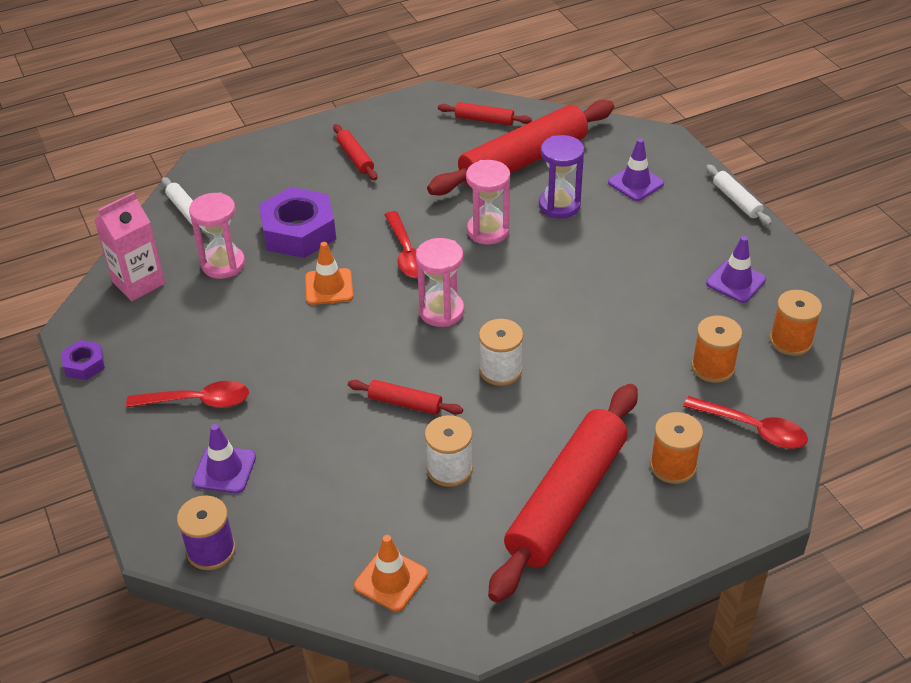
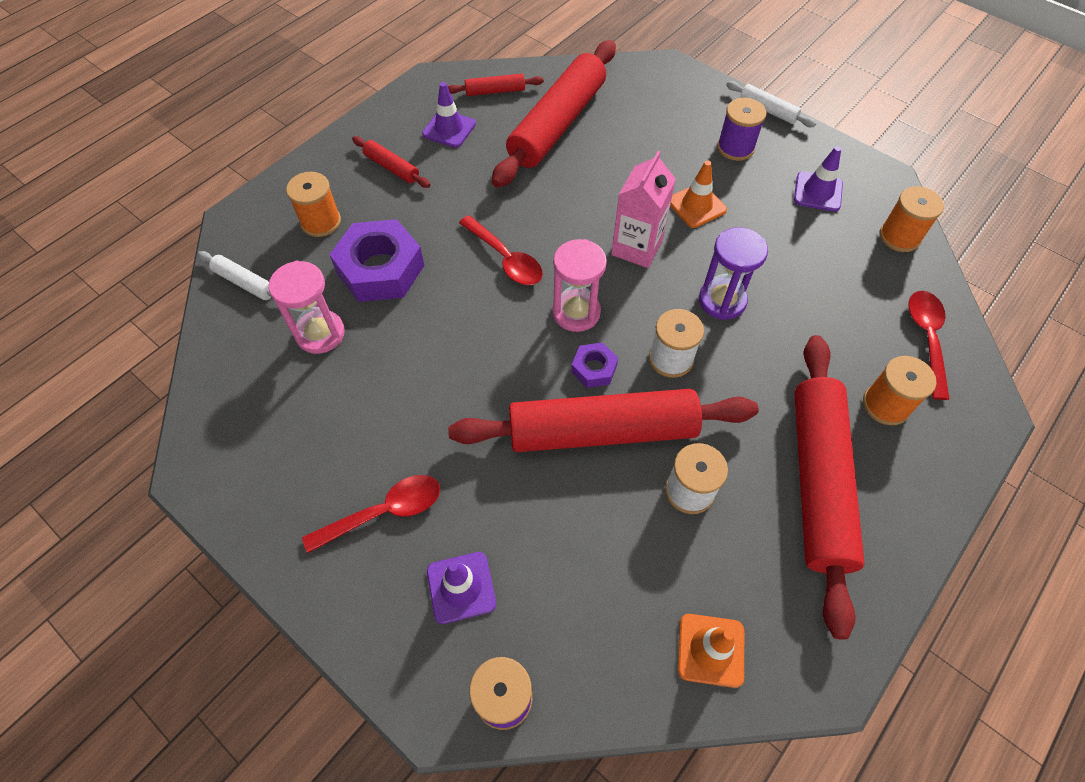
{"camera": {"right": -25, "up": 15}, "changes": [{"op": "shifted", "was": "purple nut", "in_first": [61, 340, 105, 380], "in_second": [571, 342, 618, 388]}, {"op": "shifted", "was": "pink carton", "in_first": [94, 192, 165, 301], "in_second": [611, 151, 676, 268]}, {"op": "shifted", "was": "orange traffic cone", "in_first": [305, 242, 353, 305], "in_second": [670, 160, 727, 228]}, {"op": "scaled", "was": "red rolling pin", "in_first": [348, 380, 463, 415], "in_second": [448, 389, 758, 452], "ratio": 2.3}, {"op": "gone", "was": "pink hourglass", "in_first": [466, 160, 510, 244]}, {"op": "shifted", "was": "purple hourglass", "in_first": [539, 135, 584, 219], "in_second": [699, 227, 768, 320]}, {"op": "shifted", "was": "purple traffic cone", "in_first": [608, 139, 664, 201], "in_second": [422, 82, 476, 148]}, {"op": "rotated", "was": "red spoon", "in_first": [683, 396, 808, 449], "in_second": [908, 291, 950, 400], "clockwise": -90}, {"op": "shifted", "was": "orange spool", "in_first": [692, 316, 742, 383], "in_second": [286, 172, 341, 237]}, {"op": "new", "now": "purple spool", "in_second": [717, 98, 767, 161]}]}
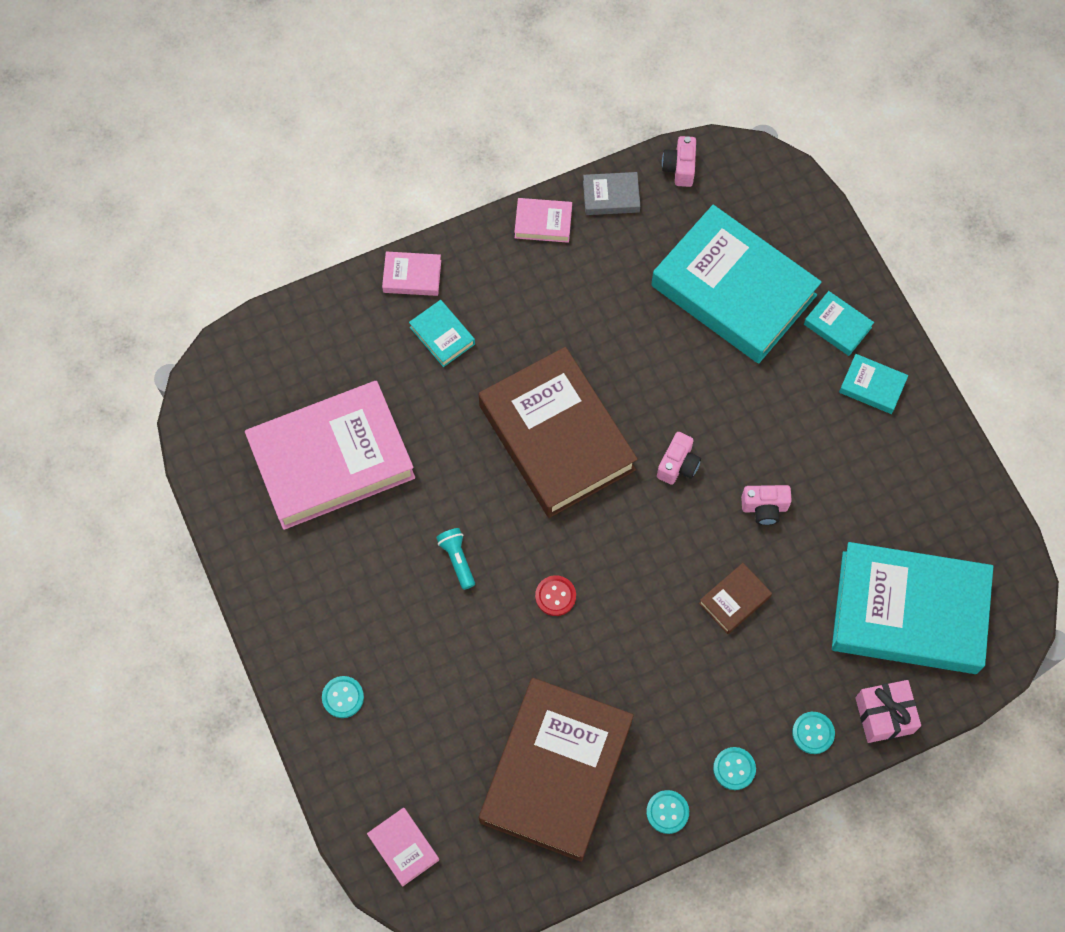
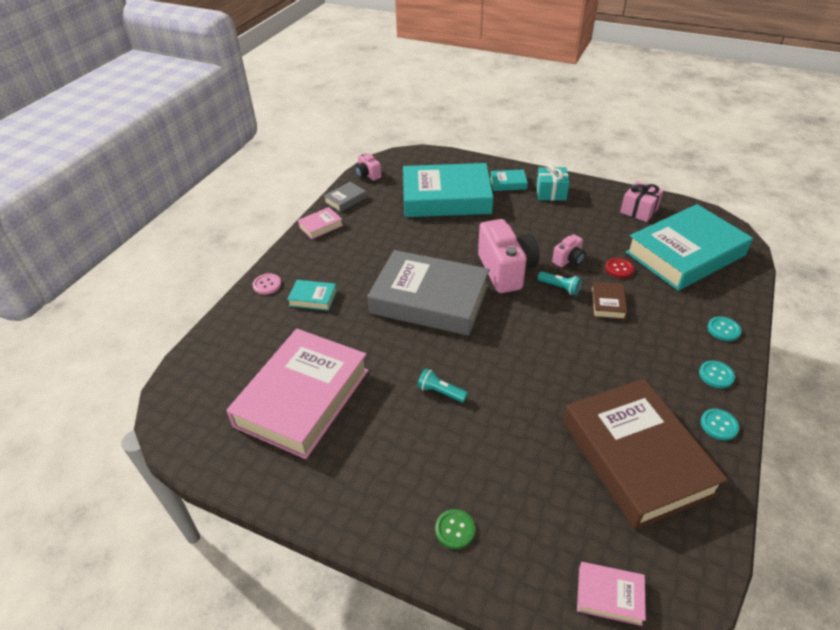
{"camera": {"right": -40, "up": -25}, "changes": [{"op": "repainted", "was": "turquoise button", "now": "green button", "in_first": [322, 676, 364, 718], "in_second": [435, 509, 475, 549]}, {"op": "swapped", "was": "pink book", "now": "pink button", "in_first": [382, 251, 441, 296], "in_second": [253, 273, 281, 295]}, {"op": "repainted", "was": "brown book", "now": "grey book", "in_first": [479, 347, 638, 518], "in_second": [367, 250, 490, 336]}, {"op": "shifted", "was": "red button", "in_first": [535, 575, 576, 616], "in_second": [605, 258, 634, 278]}, {"op": "scaled", "was": "pink camera", "in_first": [657, 432, 701, 485], "in_second": [478, 219, 540, 293], "ratio": 2.05}, {"op": "swapped", "was": "turquoise book", "now": "turquoise gift", "in_first": [839, 354, 908, 414], "in_second": [536, 163, 570, 201]}, {"op": "shifted", "was": "pink gift", "in_first": [855, 680, 921, 743], "in_second": [620, 181, 664, 222]}, {"op": "new", "now": "turquoise flashlight", "in_second": [538, 271, 582, 295]}]}
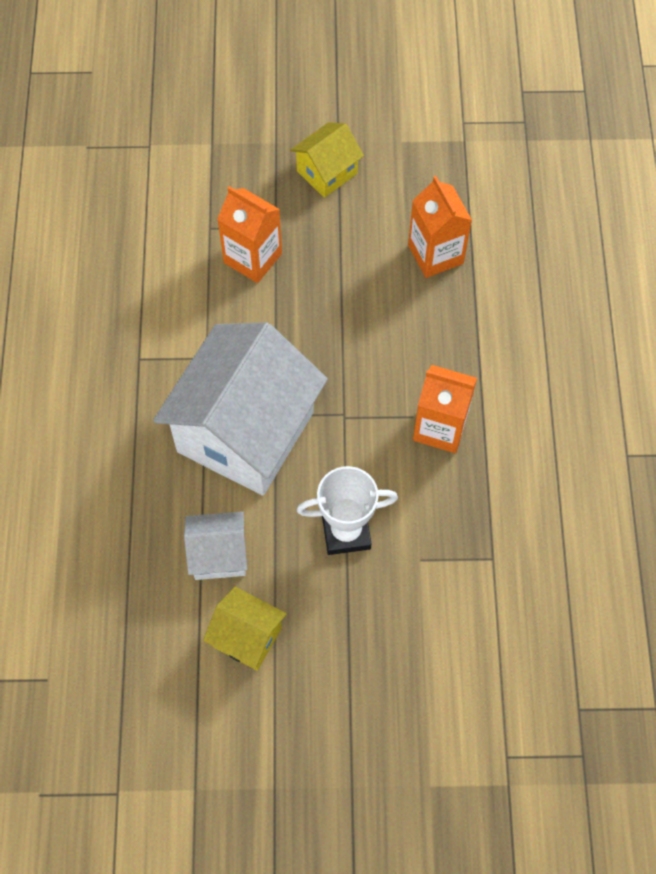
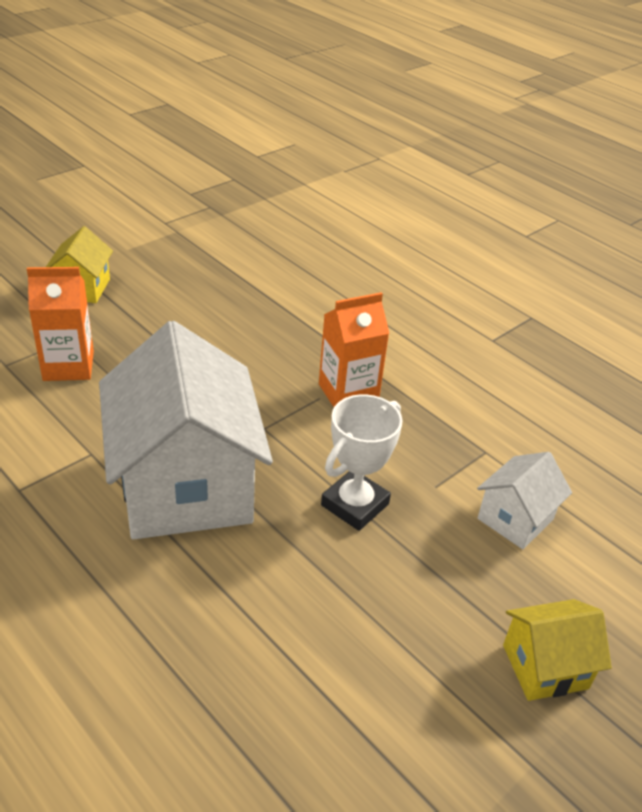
{"camera": {"right": -45, "up": -25}, "changes": [{"op": "shifted", "was": "white house", "in_first": [184, 511, 247, 580], "in_second": [477, 452, 572, 549]}, {"op": "shifted", "was": "yellow house", "in_first": [203, 587, 287, 670], "in_second": [503, 599, 612, 701]}, {"op": "gone", "was": "orange carton", "in_first": [408, 176, 472, 278]}]}
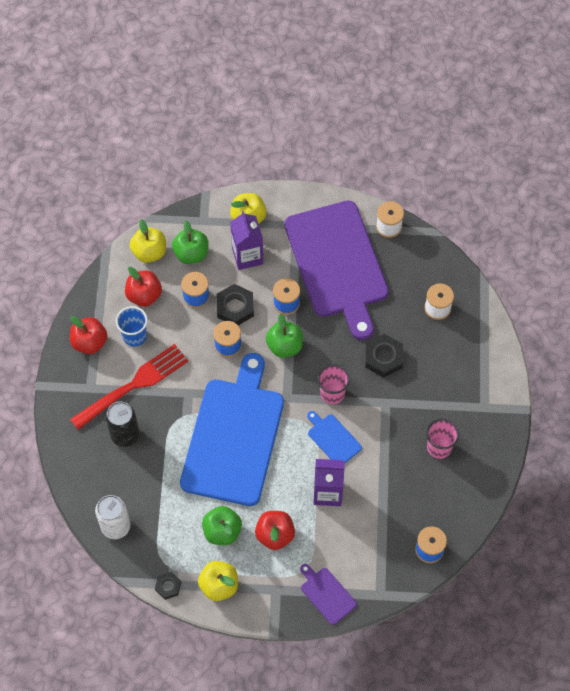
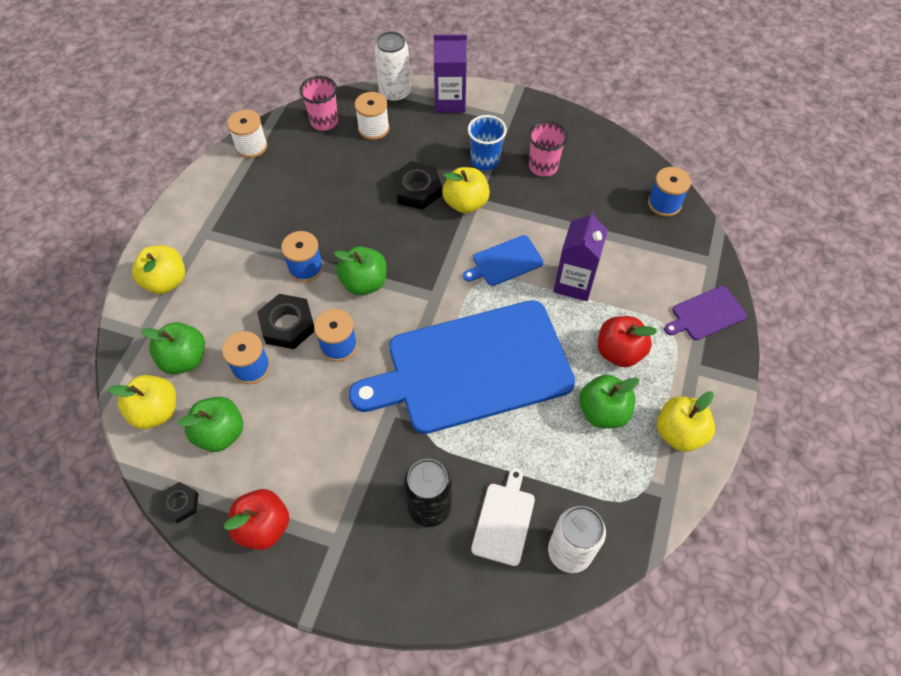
{"camera": {"right": -75, "up": -5}, "changes": [{"op": "gone", "was": "red fork", "in_first": [70, 344, 188, 430]}, {"op": "shifted", "was": "blue cup", "in_first": [116, 306, 148, 347], "in_second": [468, 115, 507, 171]}, {"op": "repainted", "was": "red apple", "now": "green apple", "in_first": [125, 267, 162, 307], "in_second": [178, 397, 243, 452]}, {"op": "shifted", "was": "black nut", "in_first": [155, 572, 181, 600], "in_second": [159, 482, 198, 523]}, {"op": "rotated", "was": "blue cutting board", "in_first": [180, 353, 284, 506], "in_second": [349, 300, 575, 434], "clockwise": -45}, {"op": "shifted", "was": "purple carton", "in_first": [230, 211, 263, 270], "in_second": [434, 34, 467, 113]}, {"op": "gone", "was": "purple cutting board", "in_first": [284, 200, 389, 340]}, {"op": "shifted", "was": "pink cup", "in_first": [317, 364, 350, 404], "in_second": [299, 76, 338, 131]}, {"op": "new", "now": "white can", "in_second": [374, 31, 411, 103]}, {"op": "new", "now": "yellow apple", "in_second": [442, 167, 490, 213]}, {"op": "new", "now": "white cutting board", "in_second": [471, 468, 535, 566]}]}
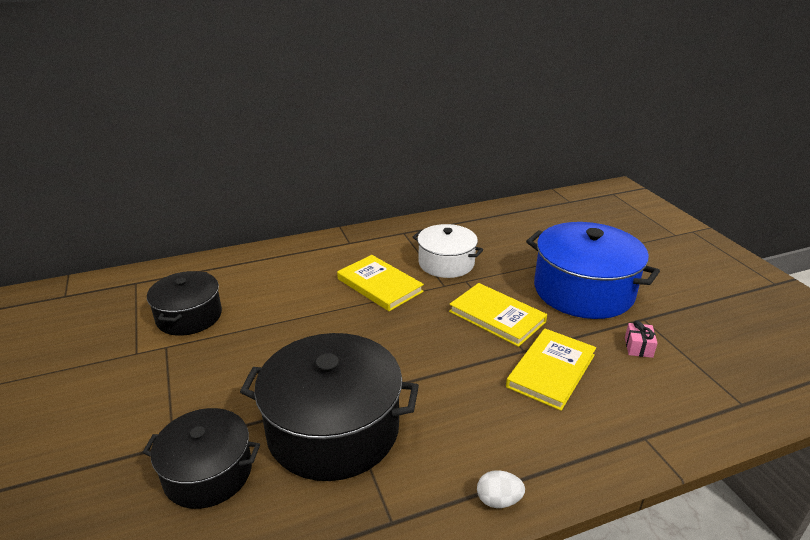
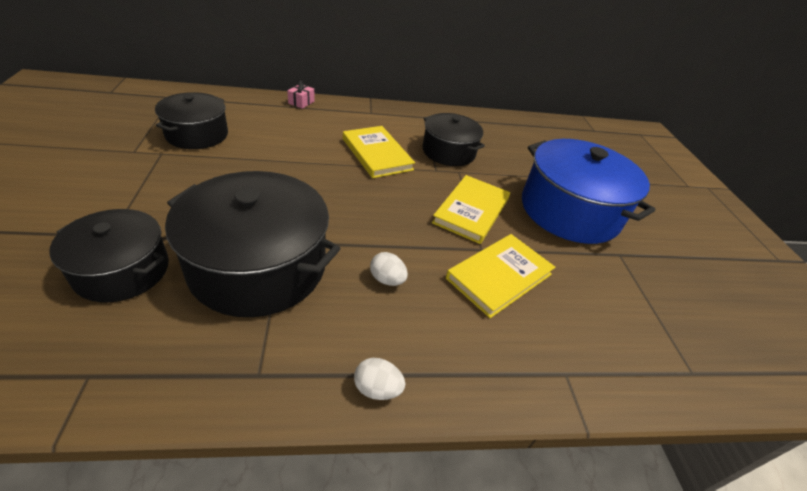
{"camera": {"right": 10, "up": 10}, "changes": [{"op": "repainted", "was": "white pot", "now": "black pot", "in_first": [413, 224, 483, 278], "in_second": [422, 113, 485, 166]}, {"op": "rotated", "was": "yellow book", "in_first": [449, 283, 547, 347], "in_second": [432, 175, 510, 244], "clockwise": 60}, {"op": "shifted", "was": "pink gift", "in_first": [625, 321, 657, 358], "in_second": [287, 81, 315, 109]}, {"op": "new", "now": "white egg", "in_second": [370, 252, 408, 286]}]}
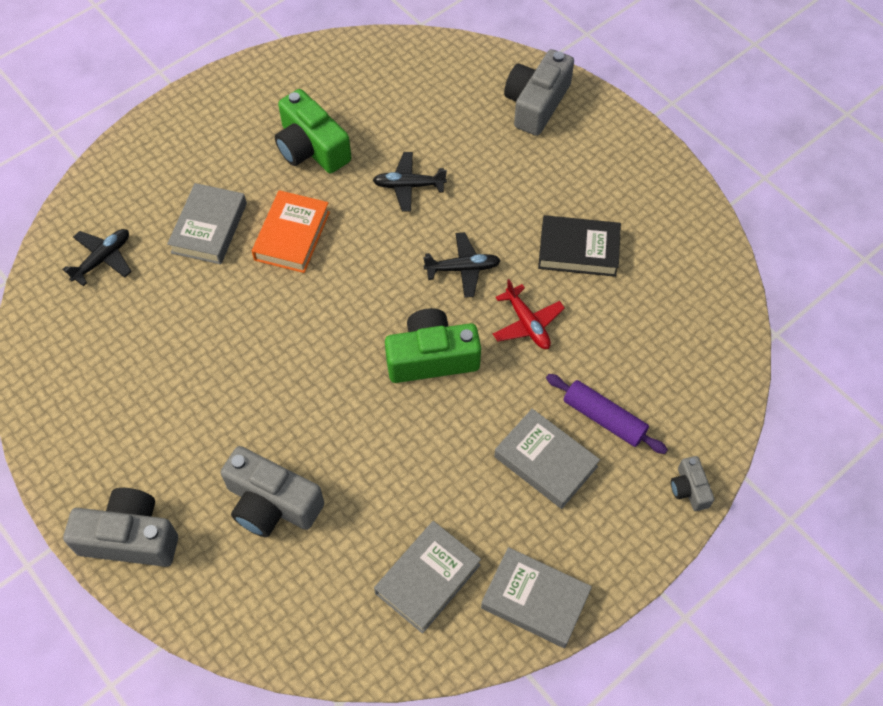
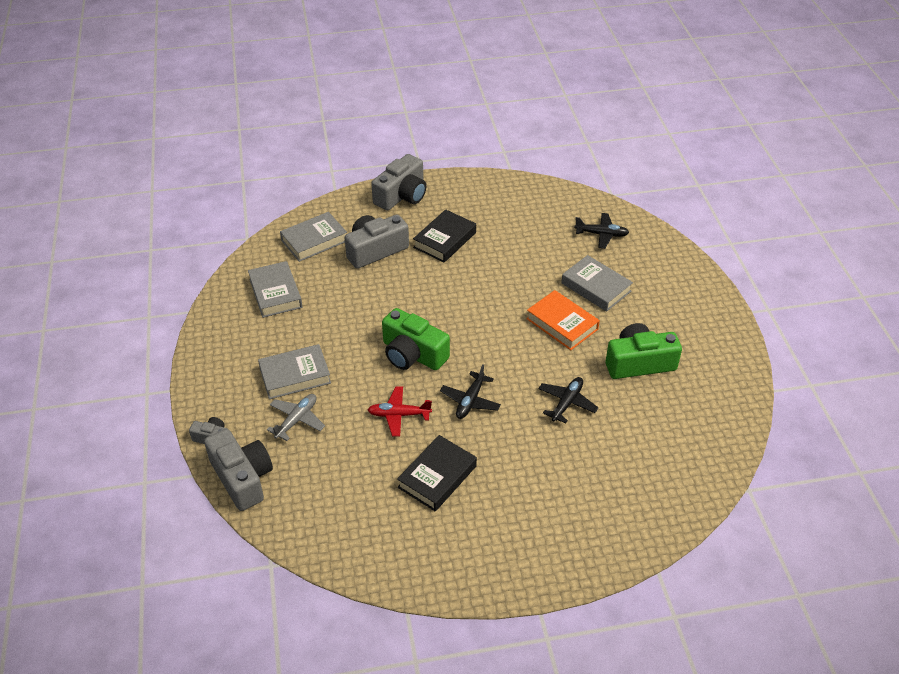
{"camera": {"right": 120, "up": -15}, "changes": [{"op": "rotated", "was": "black plane", "in_first": [62, 229, 132, 286], "in_second": [574, 213, 629, 249], "clockwise": -60}, {"op": "rotated", "was": "green camera", "in_first": [385, 308, 481, 383], "in_second": [382, 308, 450, 370], "clockwise": 105}, {"op": "shifted", "was": "grey book", "in_first": [481, 547, 592, 648], "in_second": [280, 212, 347, 262]}, {"op": "shifted", "was": "grey camera", "in_first": [504, 49, 574, 136], "in_second": [204, 429, 273, 511]}, {"op": "swapped", "was": "purple rolling pin", "now": "grey plane", "in_first": [546, 374, 668, 454], "in_second": [267, 394, 325, 441]}, {"op": "new", "now": "black book", "in_second": [413, 209, 476, 262]}]}
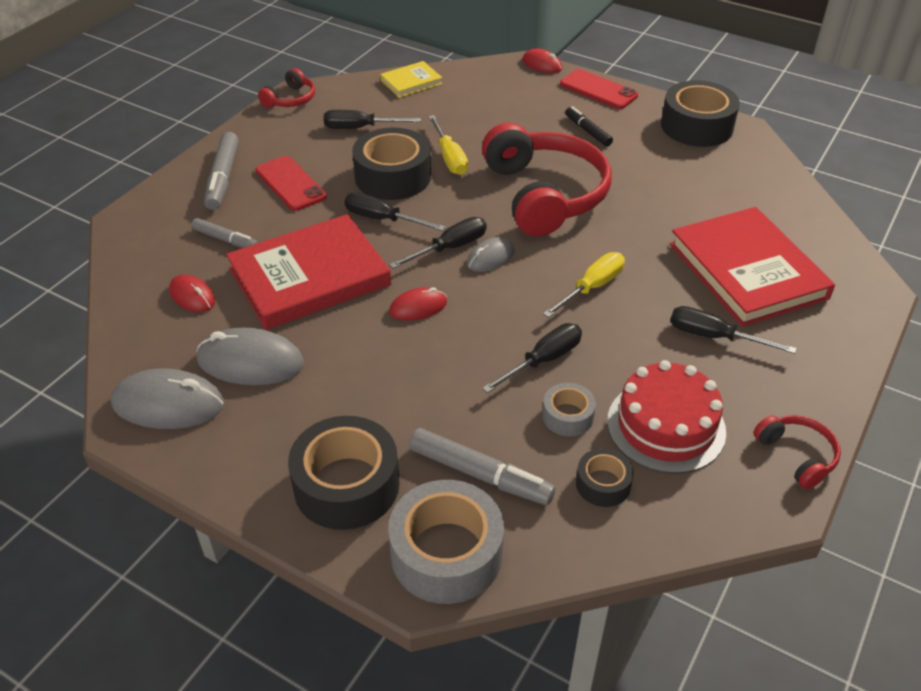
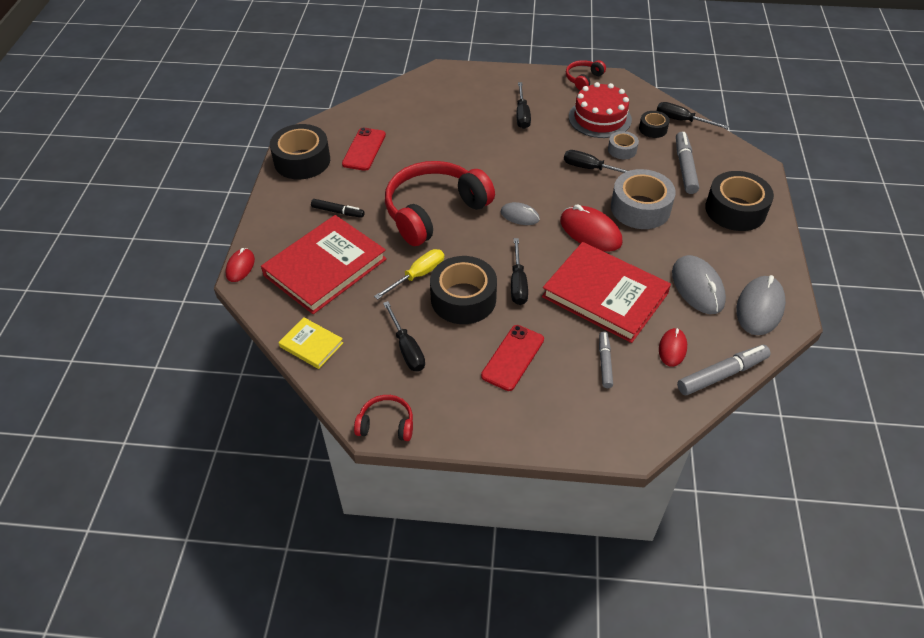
{"camera": {"right": -115, "up": 5}, "changes": [{"op": "rotated", "was": "grey mouse", "in_first": [111, 368, 224, 429], "in_second": [736, 275, 786, 335], "clockwise": 45}, {"op": "shifted", "was": "grey marker", "in_first": [204, 132, 239, 210], "in_second": [677, 345, 771, 395]}, {"op": "shifted", "was": "grey tape", "in_first": [388, 480, 504, 604], "in_second": [611, 169, 676, 229]}, {"op": "shifted", "was": "black screwdriver", "in_first": [389, 217, 487, 269], "in_second": [657, 102, 729, 129]}, {"op": "scaled", "was": "red mouse", "in_first": [389, 287, 447, 321], "in_second": [560, 204, 622, 252], "ratio": 1.7}, {"op": "gone", "was": "yellow screwdriver", "in_first": [543, 252, 625, 318]}, {"op": "shifted", "was": "red phone", "in_first": [560, 69, 638, 109], "in_second": [342, 127, 386, 171]}, {"op": "rotated", "was": "black marker", "in_first": [565, 106, 613, 147], "in_second": [311, 199, 365, 218], "clockwise": -105}, {"op": "shifted", "was": "red book", "in_first": [670, 207, 835, 327], "in_second": [261, 215, 387, 314]}]}
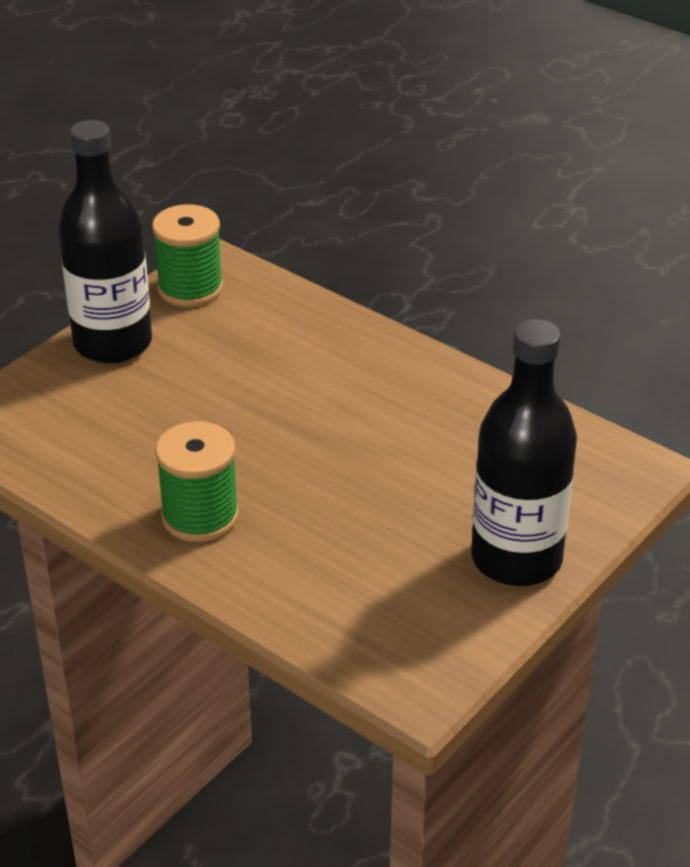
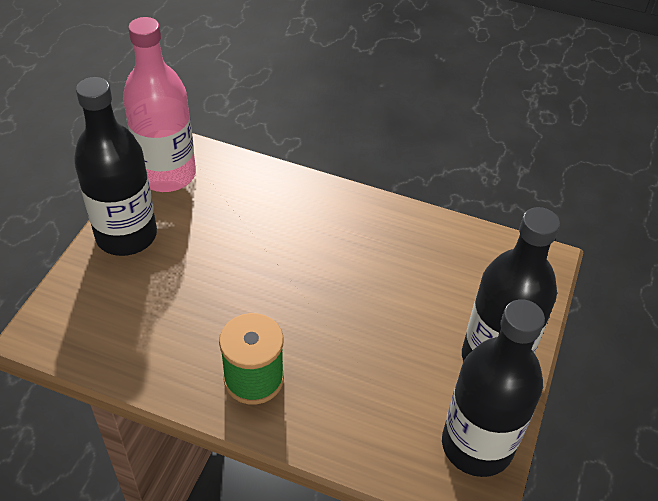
{"camera": {"right": -20, "up": 10}, "changes": [{"op": "swapped", "was": "green spool", "now": "pink bottle", "in_first": [152, 204, 223, 307], "in_second": [123, 17, 196, 192]}, {"op": "new", "now": "black bottle", "in_second": [442, 299, 545, 477]}]}
